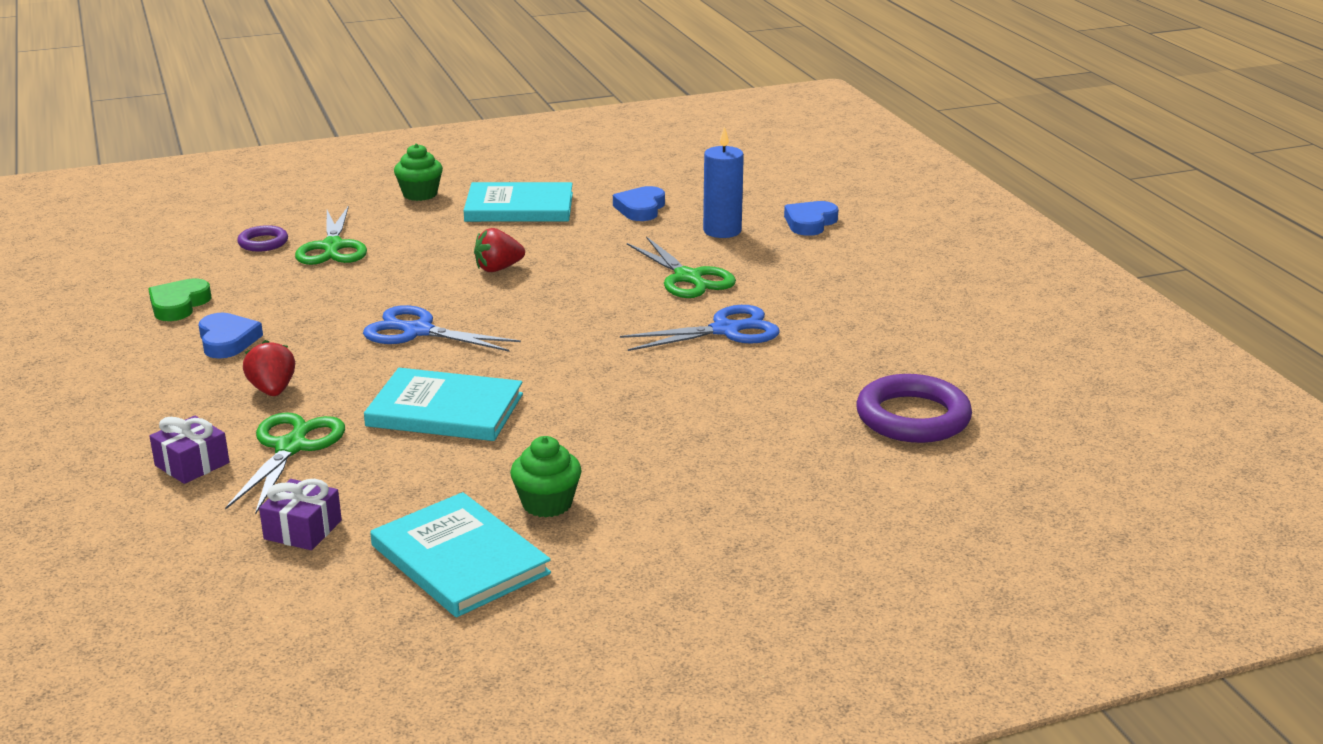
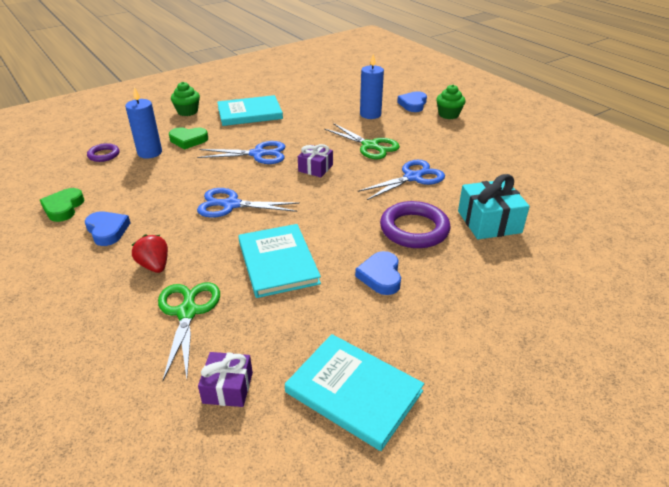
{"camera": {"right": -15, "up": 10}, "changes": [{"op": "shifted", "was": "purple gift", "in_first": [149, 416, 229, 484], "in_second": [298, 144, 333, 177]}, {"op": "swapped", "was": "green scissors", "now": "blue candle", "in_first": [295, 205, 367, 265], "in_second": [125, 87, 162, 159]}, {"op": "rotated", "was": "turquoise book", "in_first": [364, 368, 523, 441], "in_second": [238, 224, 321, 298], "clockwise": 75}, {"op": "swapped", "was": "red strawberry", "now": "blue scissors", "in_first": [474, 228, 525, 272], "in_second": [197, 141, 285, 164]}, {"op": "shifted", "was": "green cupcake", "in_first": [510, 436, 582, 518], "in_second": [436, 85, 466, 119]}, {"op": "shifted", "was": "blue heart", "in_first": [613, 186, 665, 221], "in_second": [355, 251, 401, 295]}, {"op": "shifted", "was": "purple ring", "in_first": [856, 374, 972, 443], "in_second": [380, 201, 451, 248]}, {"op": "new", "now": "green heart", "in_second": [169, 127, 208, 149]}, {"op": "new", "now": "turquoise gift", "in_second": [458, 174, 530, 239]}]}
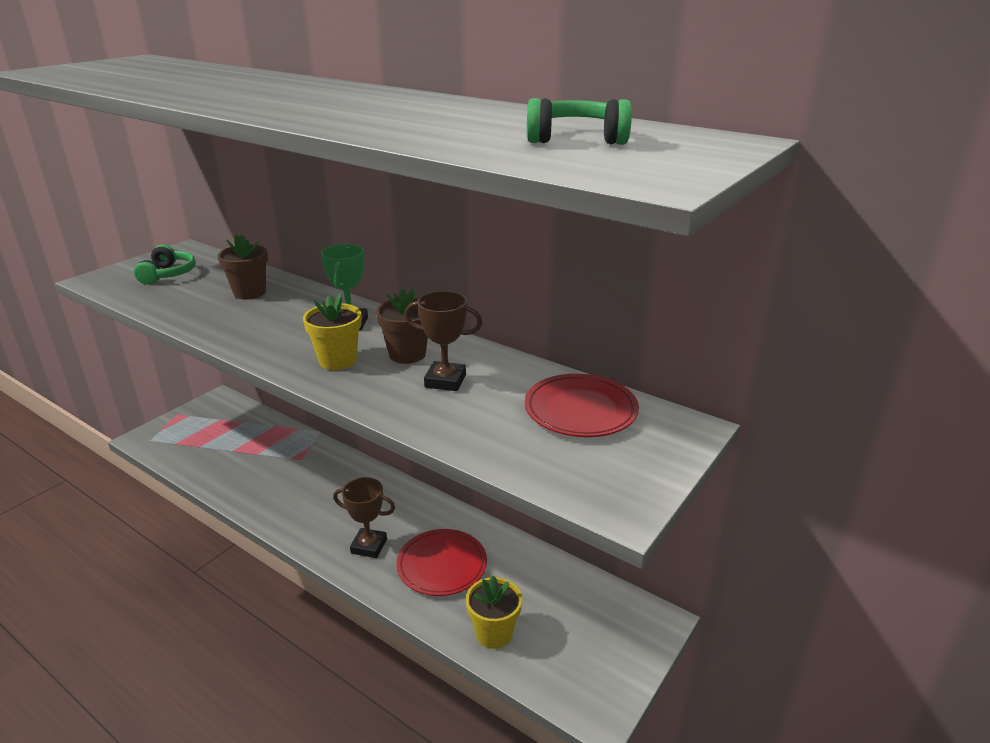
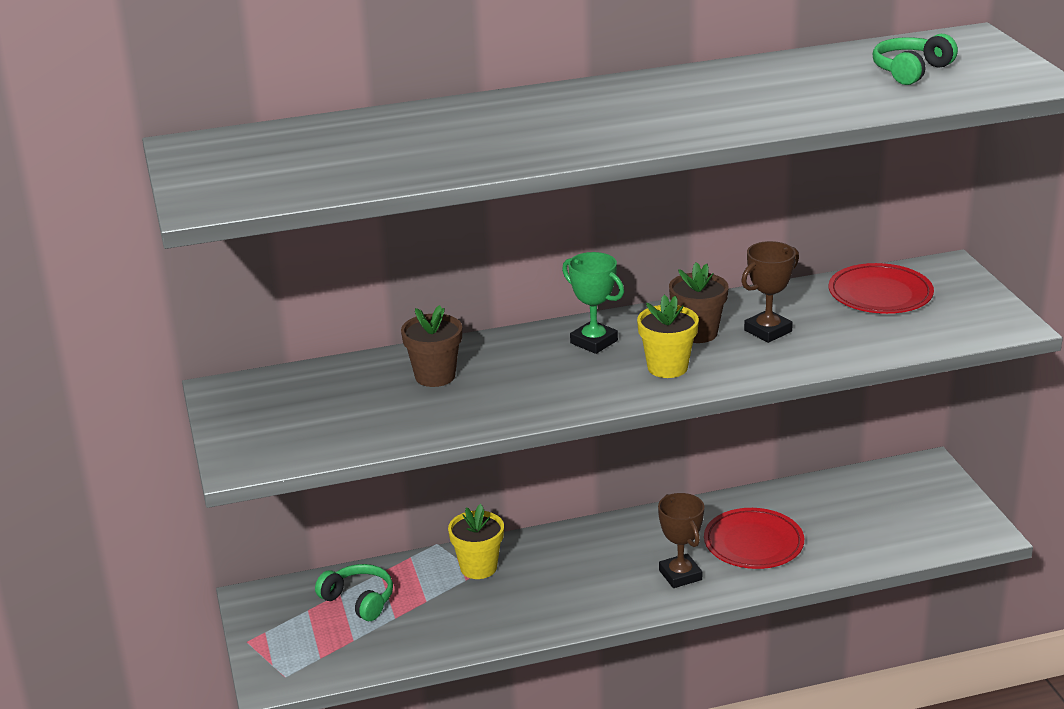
{"camera": {"right": -50, "up": 0}, "changes": [{"op": "shifted", "was": "green headphones", "in_first": [134, 245, 196, 285], "in_second": [315, 564, 393, 621]}, {"op": "rotated", "was": "brown trophy", "in_first": [333, 477, 395, 558], "in_second": [658, 493, 704, 588], "clockwise": -75}, {"op": "shifted", "was": "yellow flower pot", "in_first": [466, 576, 522, 649], "in_second": [448, 504, 504, 579]}]}
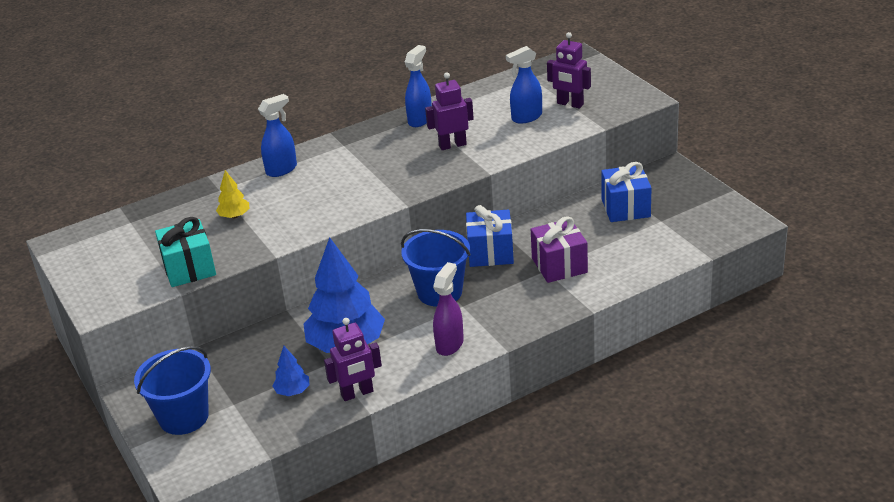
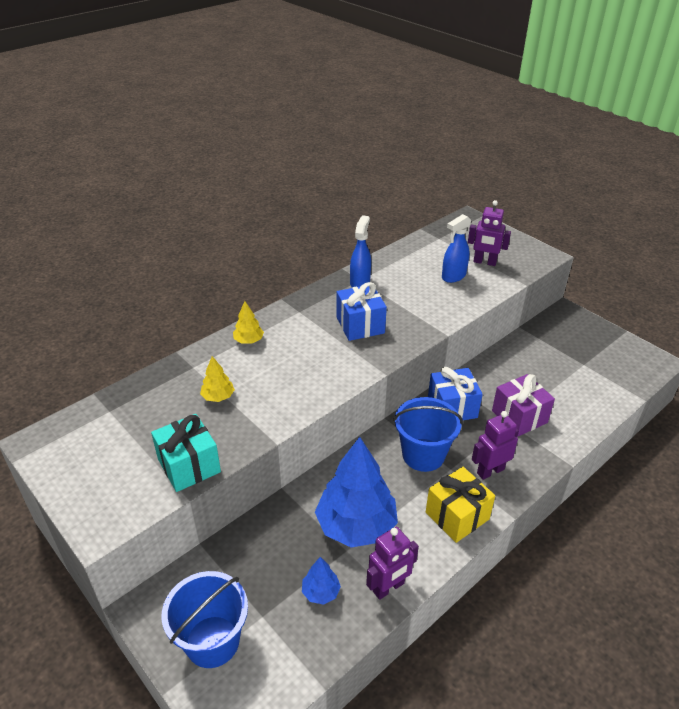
{"camera": {"right": -15, "up": 5}, "changes": [{"op": "swapped", "was": "blue spray bottle", "now": "yellow tree", "in_first": [258, 94, 297, 177], "in_second": [233, 301, 264, 344]}, {"op": "shifted", "was": "purple robot", "in_first": [425, 72, 474, 150], "in_second": [472, 411, 519, 480]}, {"op": "swapped", "was": "purple spray bottle", "now": "yellow gift", "in_first": [433, 262, 464, 356], "in_second": [426, 467, 495, 543]}, {"op": "shifted", "was": "blue gift", "in_first": [601, 162, 651, 222], "in_second": [336, 282, 387, 341]}]}
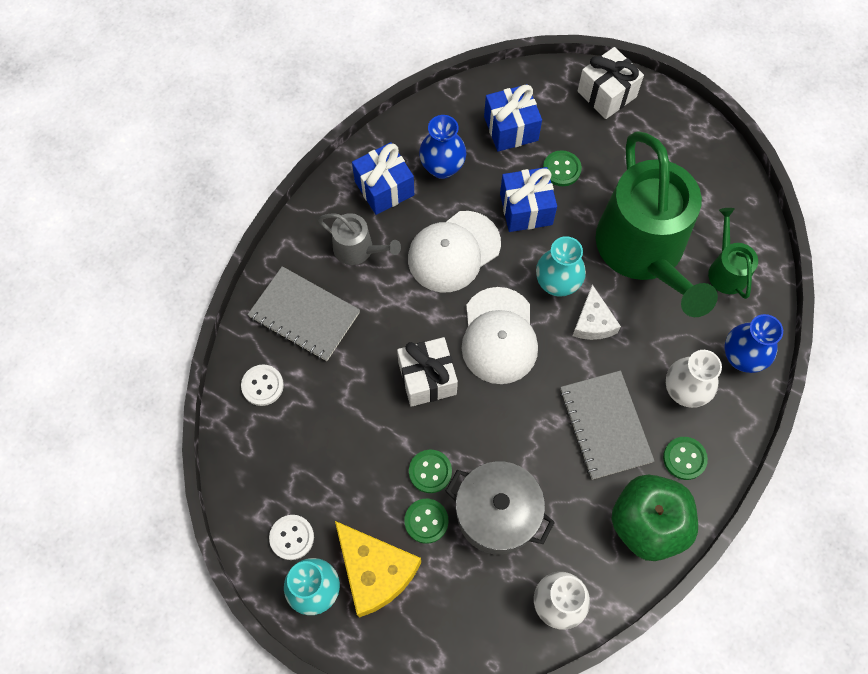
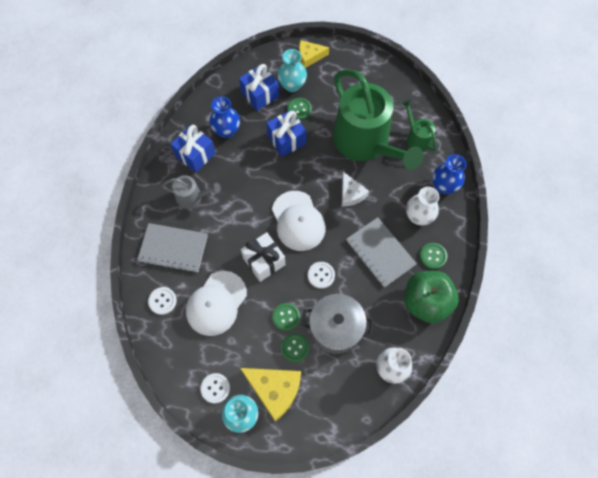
{"camera": {"right": -20, "up": 0}, "changes": [{"op": "shifted", "was": "white cap", "in_first": [408, 211, 501, 292], "in_second": [186, 271, 247, 336]}, {"op": "shifted", "was": "turquoise vase", "in_first": [536, 236, 586, 297], "in_second": [278, 49, 307, 92]}, {"op": "swapped", "was": "white gift", "now": "yellow cheese", "in_first": [577, 47, 644, 119], "in_second": [299, 40, 329, 68]}, {"op": "new", "now": "white button", "in_second": [308, 262, 335, 289]}]}
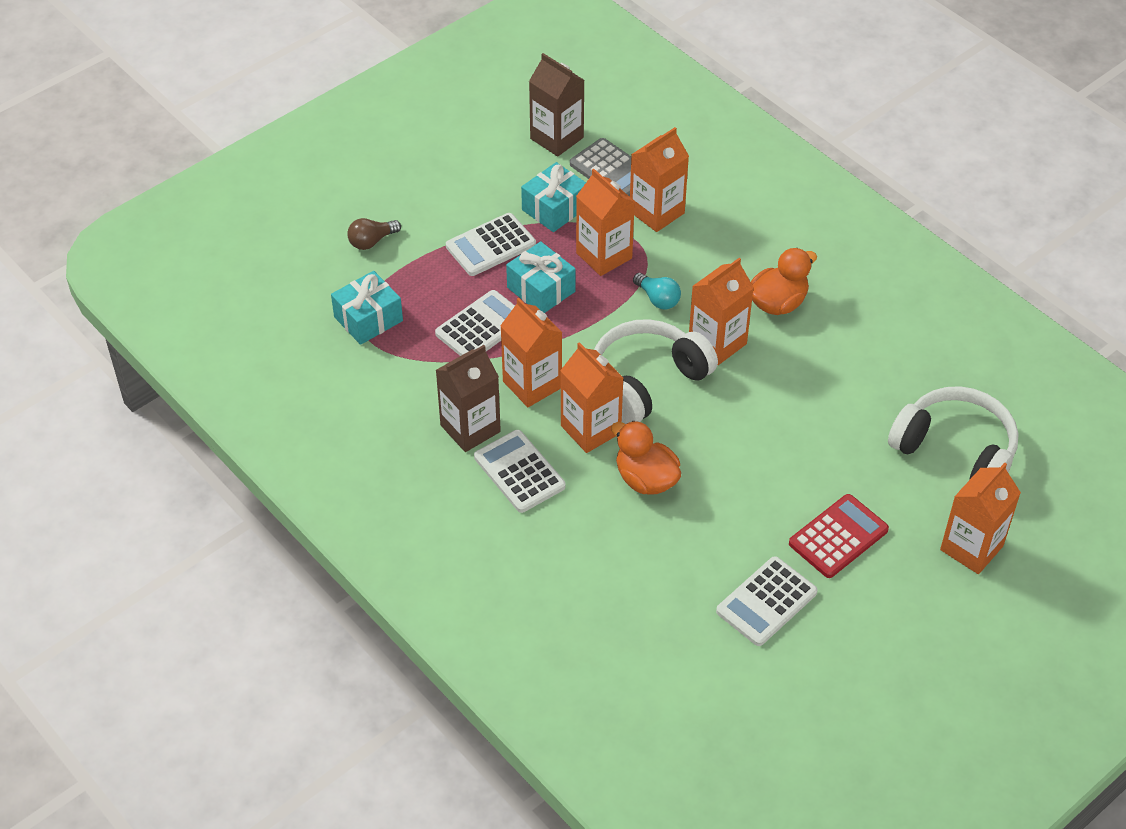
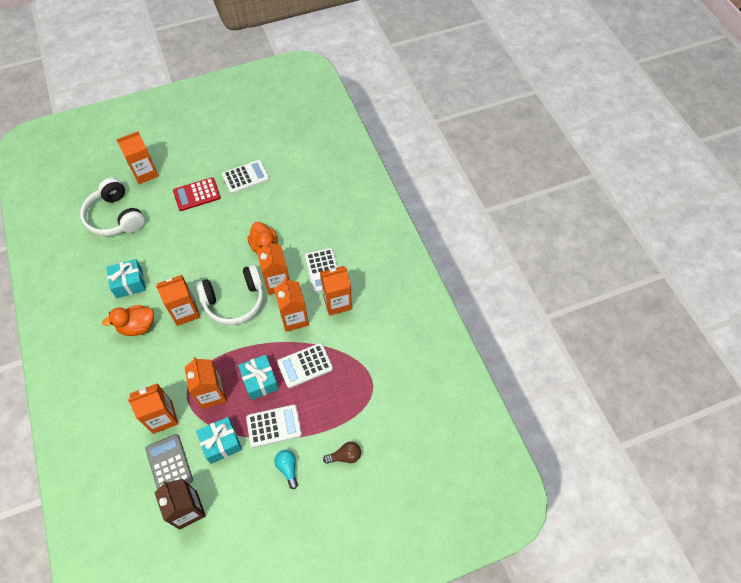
{"camera": {"right": -160, "up": 10}, "changes": [{"op": "shifted", "was": "turquoise gift", "in_first": [331, 271, 403, 345], "in_second": [106, 259, 146, 298]}, {"op": "repainted", "was": "brown carton", "now": "orange carton", "in_first": [436, 345, 501, 452], "in_second": [320, 266, 352, 316]}, {"op": "shifted", "was": "turquoise light bulb", "in_first": [633, 273, 681, 309], "in_second": [274, 450, 298, 489]}]}
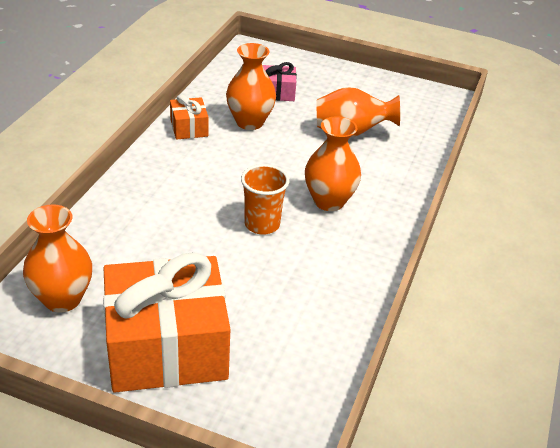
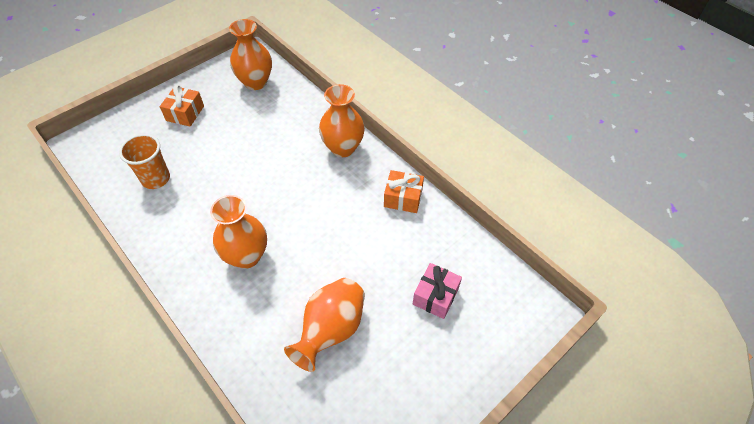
{"camera": {"right": 120, "up": 15}, "changes": [{"op": "scaled", "was": "orange gift", "in_first": [103, 252, 230, 392], "in_second": [160, 85, 204, 127], "ratio": 0.44}, {"op": "shifted", "was": "orange vase", "in_first": [226, 43, 276, 130], "in_second": [319, 84, 365, 157]}, {"op": "shifted", "was": "orange cup", "in_first": [241, 164, 289, 235], "in_second": [119, 134, 170, 189]}]}
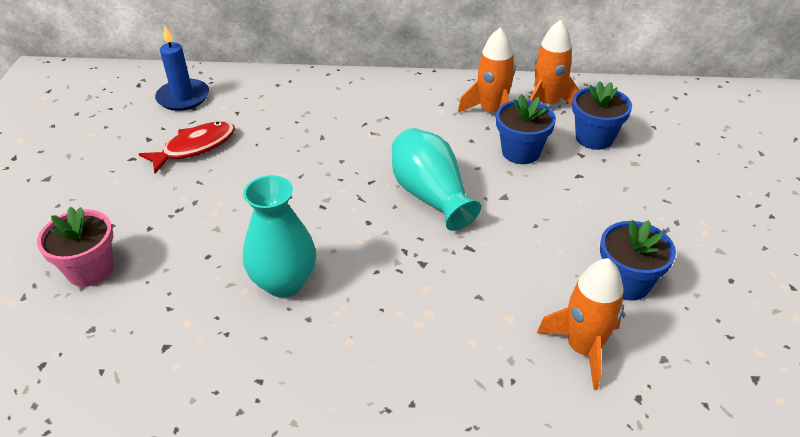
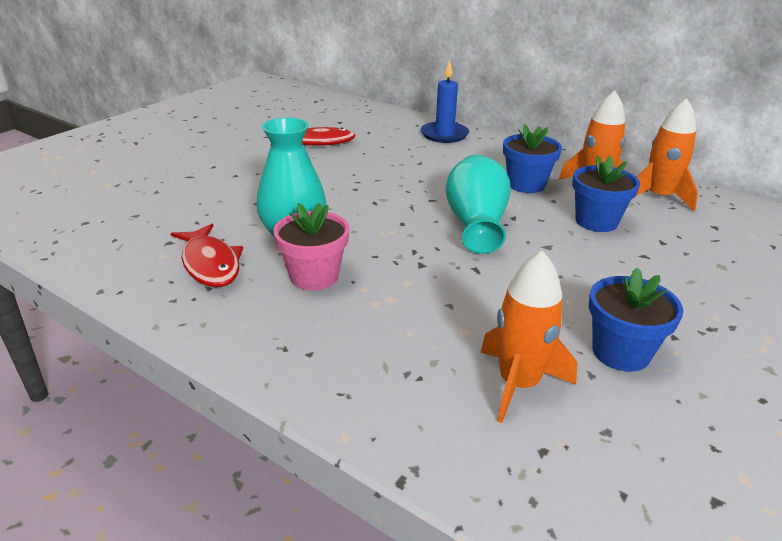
{"camera": {"right": 30, "up": -10}, "changes": [{"op": "shifted", "was": "pink flower pot", "in_first": [37, 207, 114, 287], "in_second": [273, 202, 349, 290]}, {"op": "shifted", "was": "blue candle", "in_first": [155, 26, 209, 111], "in_second": [421, 60, 469, 143]}, {"op": "shifted", "was": "blue flower pot", "in_first": [572, 81, 632, 150], "in_second": [503, 124, 562, 193]}, {"op": "new", "now": "red fish", "in_second": [171, 224, 243, 287]}]}
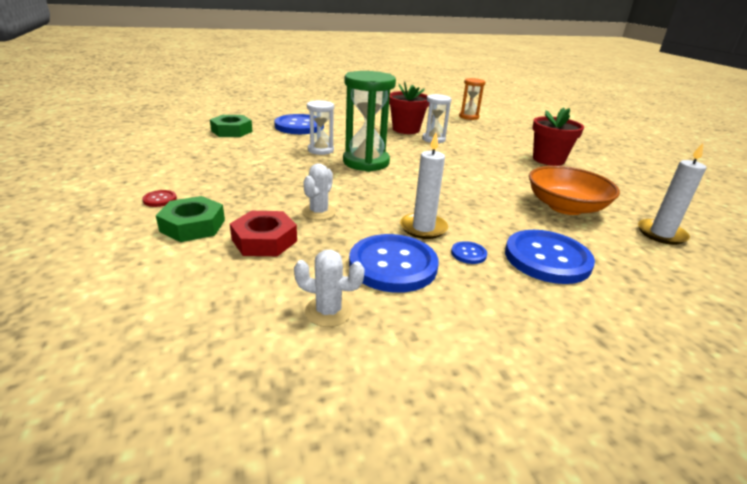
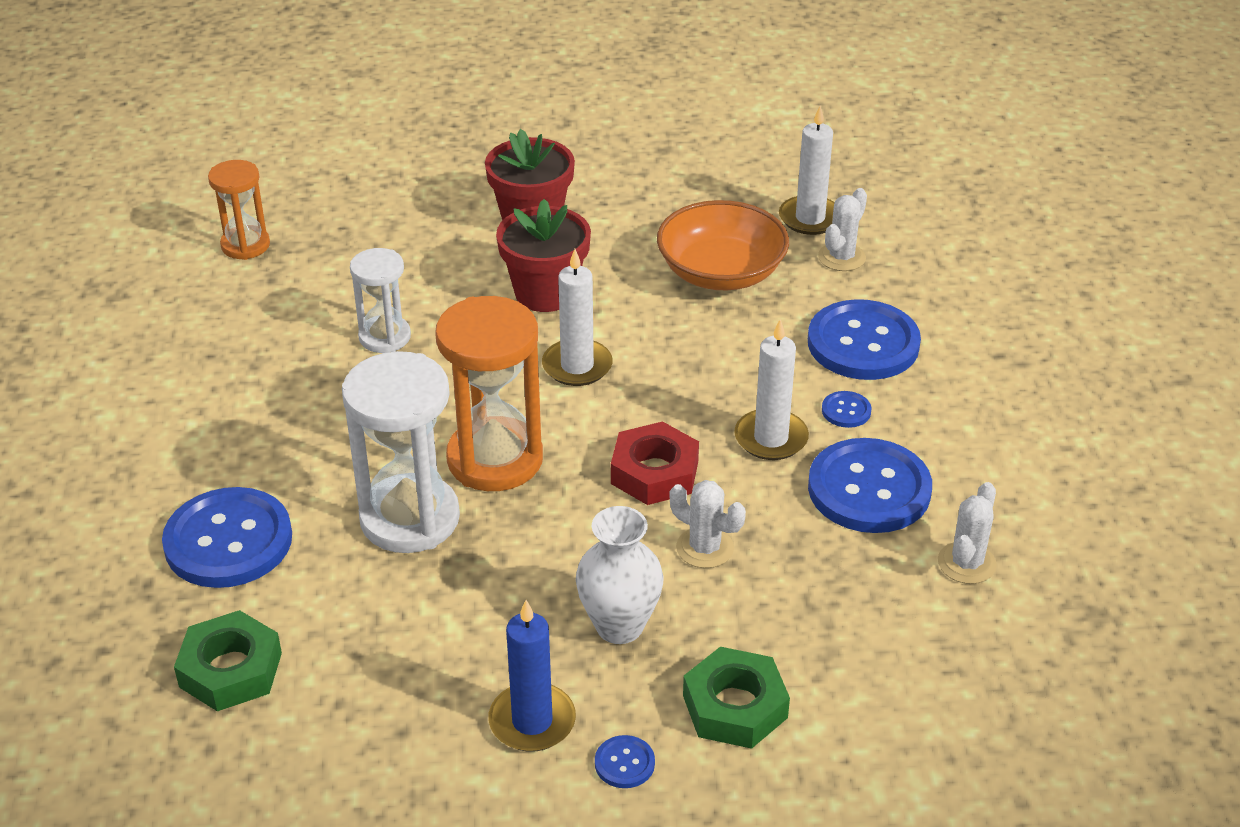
{"camera": {"right": -75, "up": 10}, "changes": [{"op": "repainted", "was": "red button", "now": "blue button", "in_first": [142, 190, 177, 207], "in_second": [595, 735, 655, 788]}, {"op": "shifted", "was": "red nut", "in_first": [230, 211, 297, 256], "in_second": [611, 421, 699, 505]}, {"op": "scaled", "was": "white hourglass", "in_first": [307, 100, 334, 155], "in_second": [342, 351, 460, 553], "ratio": 1.71}, {"op": "repainted", "was": "green hourglass", "now": "orange hourglass", "in_first": [343, 71, 396, 172], "in_second": [435, 296, 543, 491]}, {"op": "shifted", "was": "red flower pot", "in_first": [389, 82, 430, 134], "in_second": [496, 199, 591, 312]}, {"op": "new", "now": "blue candle", "in_second": [488, 600, 576, 752]}, {"op": "new", "now": "white candle", "in_second": [542, 249, 613, 386]}, {"op": "new", "now": "white vase", "in_second": [576, 506, 664, 644]}, {"op": "new", "now": "white cactus", "in_second": [818, 188, 867, 271]}]}
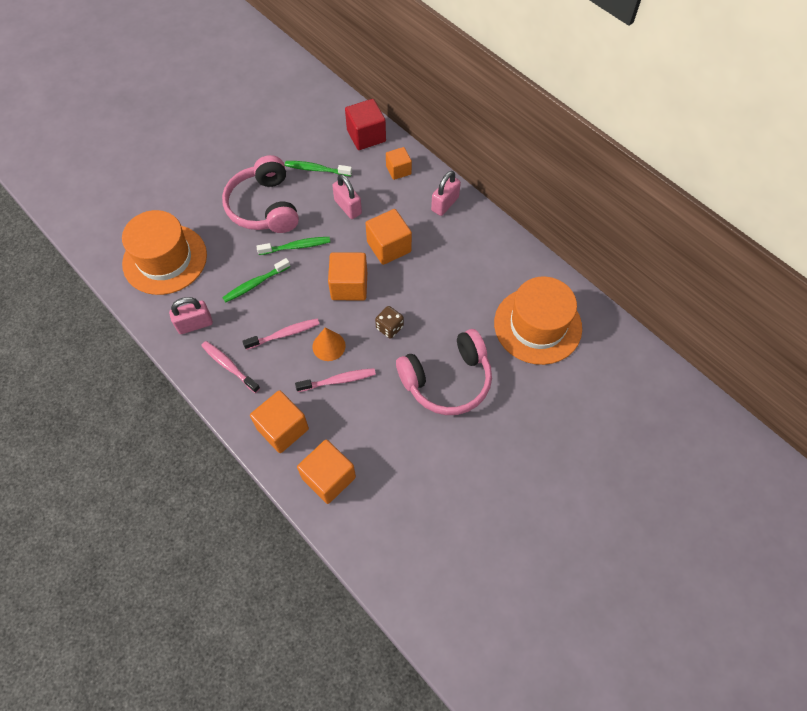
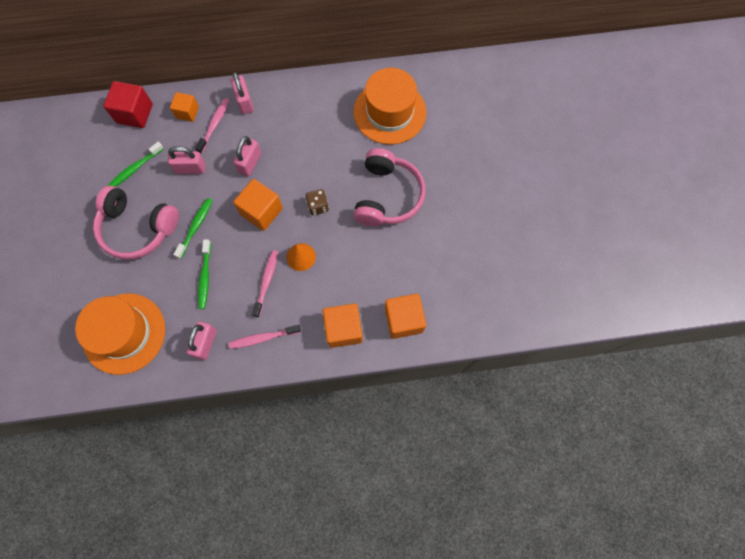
{"camera": {"right": -55, "up": 10}, "changes": [{"op": "shifted", "was": "pink toothbrush", "in_first": [295, 368, 376, 392], "in_second": [195, 98, 230, 154]}, {"op": "swapped", "was": "orange cube", "now": "pink padlock", "in_first": [365, 209, 412, 265], "in_second": [233, 136, 262, 177]}]}
